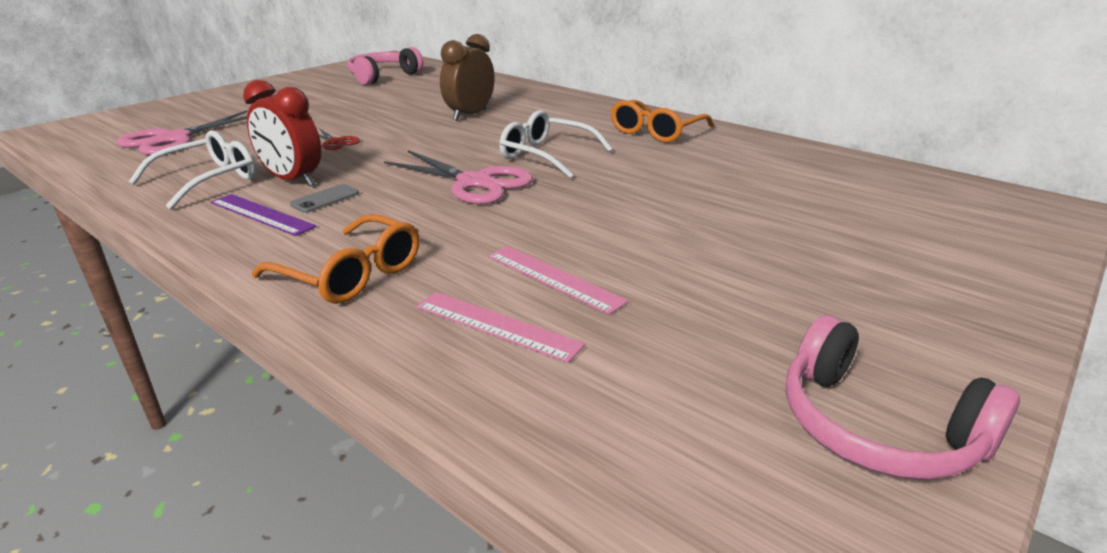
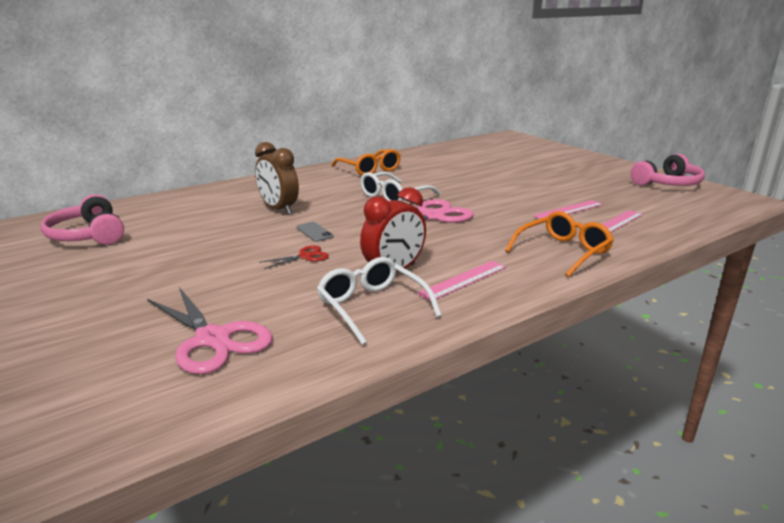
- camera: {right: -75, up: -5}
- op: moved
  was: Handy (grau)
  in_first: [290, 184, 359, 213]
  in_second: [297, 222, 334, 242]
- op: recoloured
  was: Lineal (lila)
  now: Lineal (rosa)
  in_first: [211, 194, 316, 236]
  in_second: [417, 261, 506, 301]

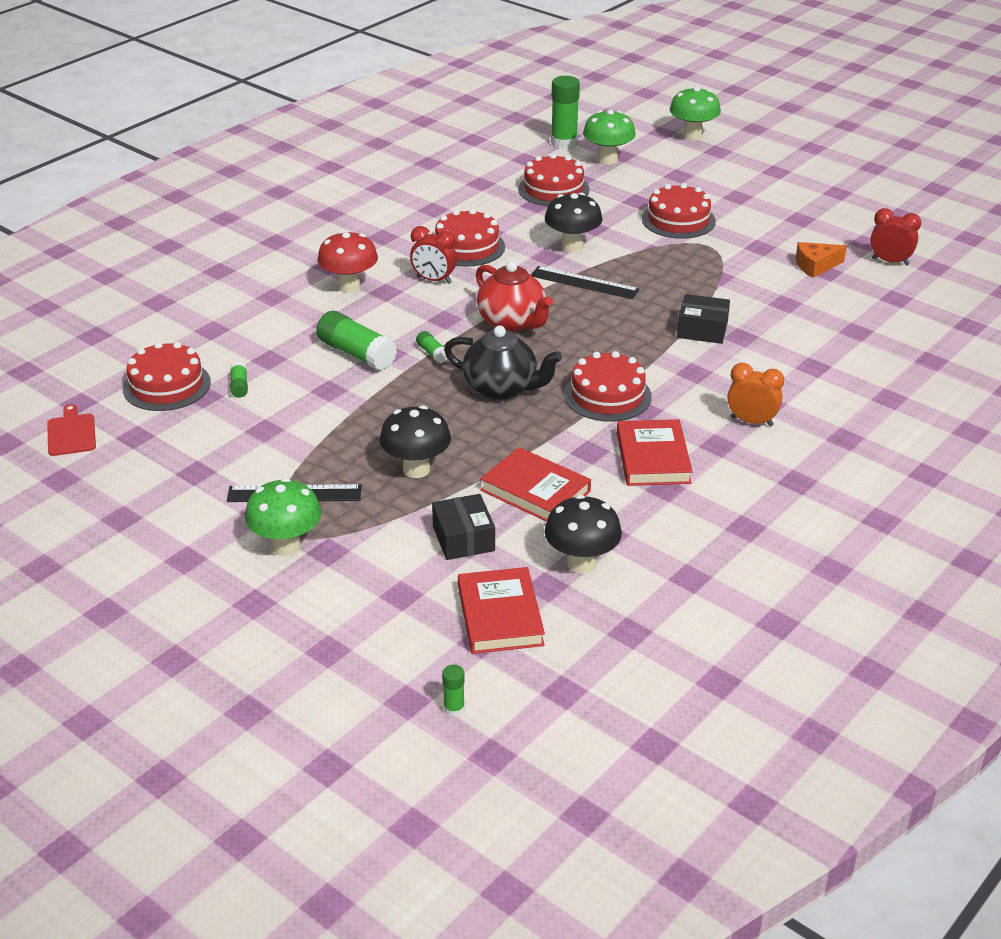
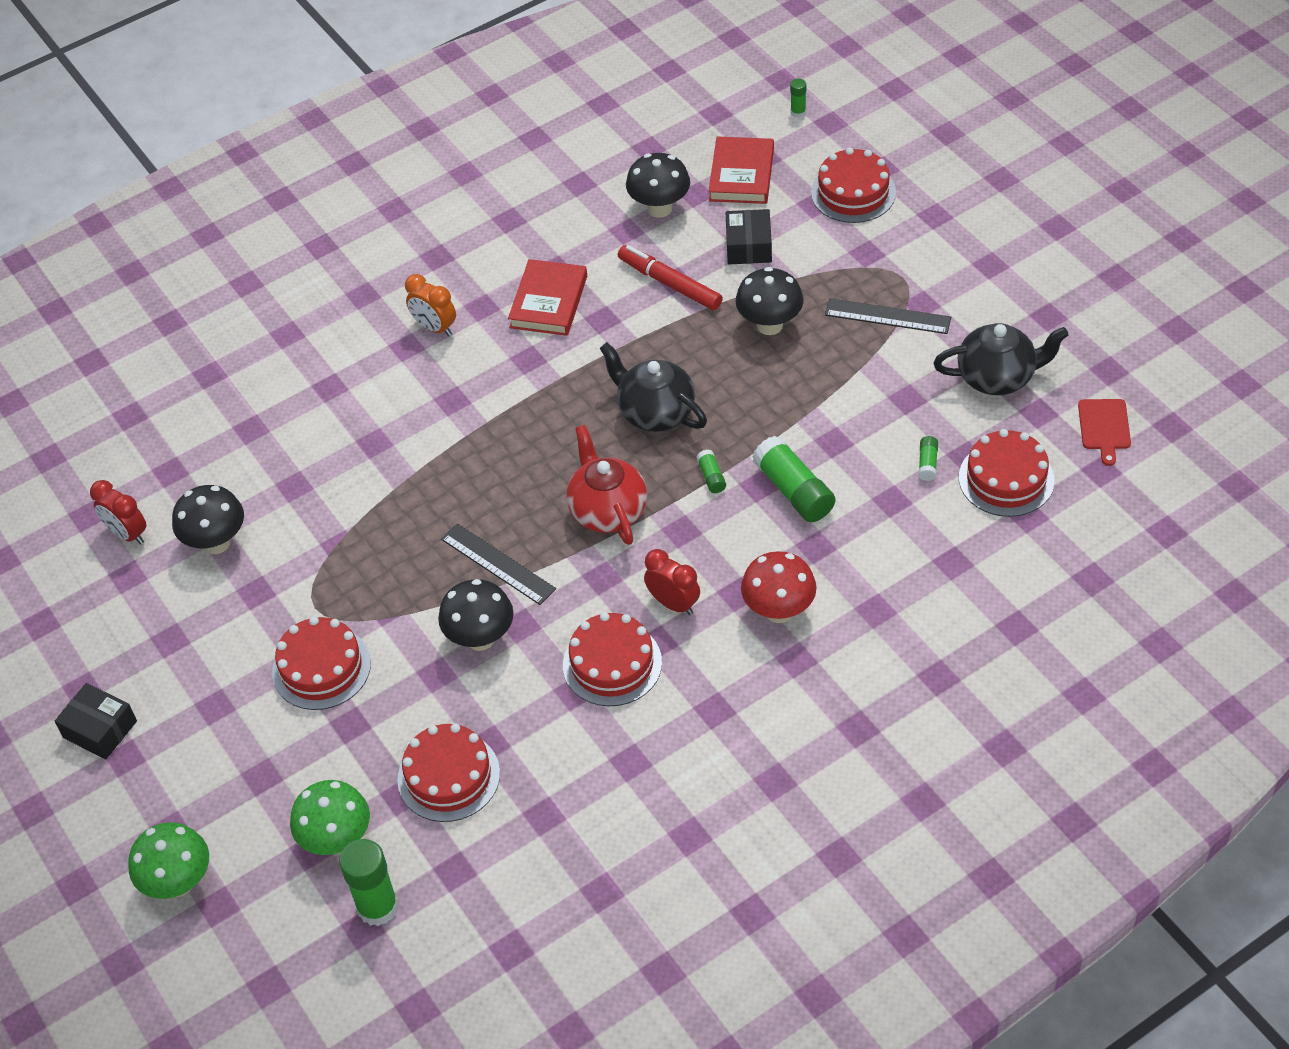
- camera: {right: -160, up: 15}
- op: removed
  was: Pilz (grün)
  in_first: [245, 478, 322, 556]
- op: added
  now: Teekanne (schwarz)
  in_second: [933, 323, 1069, 395]
- op: moved
  was: Kuchen (rot)
  in_first: [564, 351, 652, 422]
  in_second: [811, 148, 896, 223]
- op: moved
  was: Schachtel (schwarz)
  in_first: [677, 294, 730, 344]
  in_second: [55, 683, 137, 759]
- op: replaced
  was: Buch (rot)
  now: Filzstift (rot)
  in_first: [480, 447, 591, 522]
  in_second: [618, 245, 723, 311]
- op: replaced
  was: Käse (orange)
  now: Pilz (schwarz)
  in_first: [796, 242, 847, 278]
  in_second: [172, 485, 244, 554]

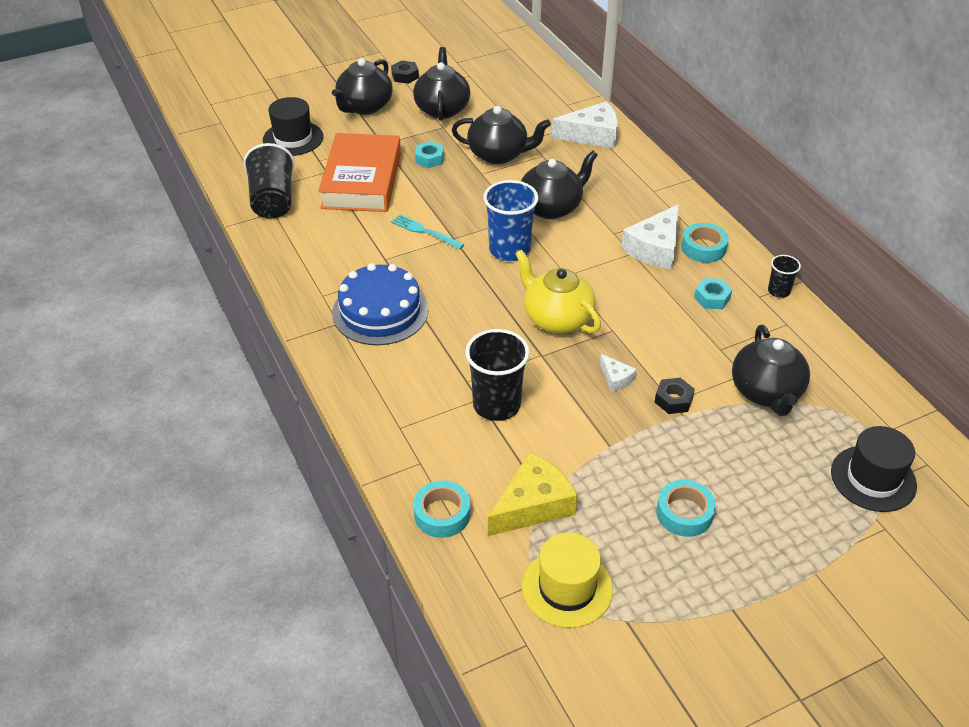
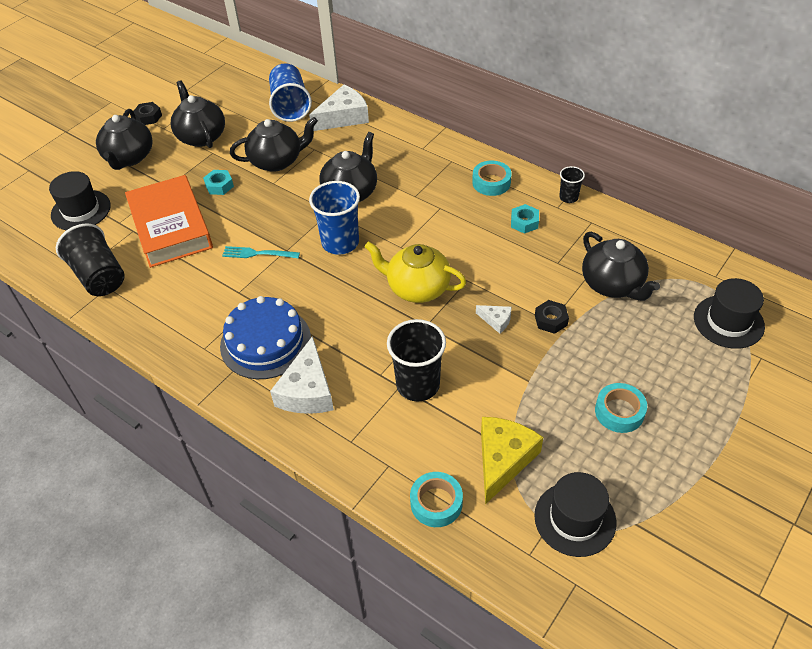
- camera: {right: -25, up: 5}
- op: added
  now: Becher (blau)
  in_second: [269, 63, 312, 122]
- op: moved
  was: Käse (weiß)
  in_first: [621, 204, 679, 269]
  in_second: [270, 336, 334, 414]
- op: recoloured
  was: Hut (gelb)
  now: Hut (schwarz)
  in_first: [522, 533, 613, 628]
  in_second: [534, 472, 617, 557]

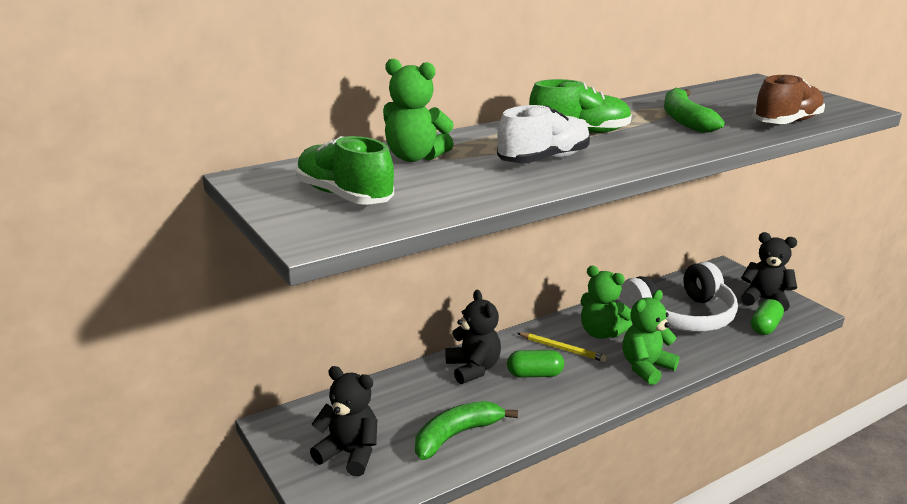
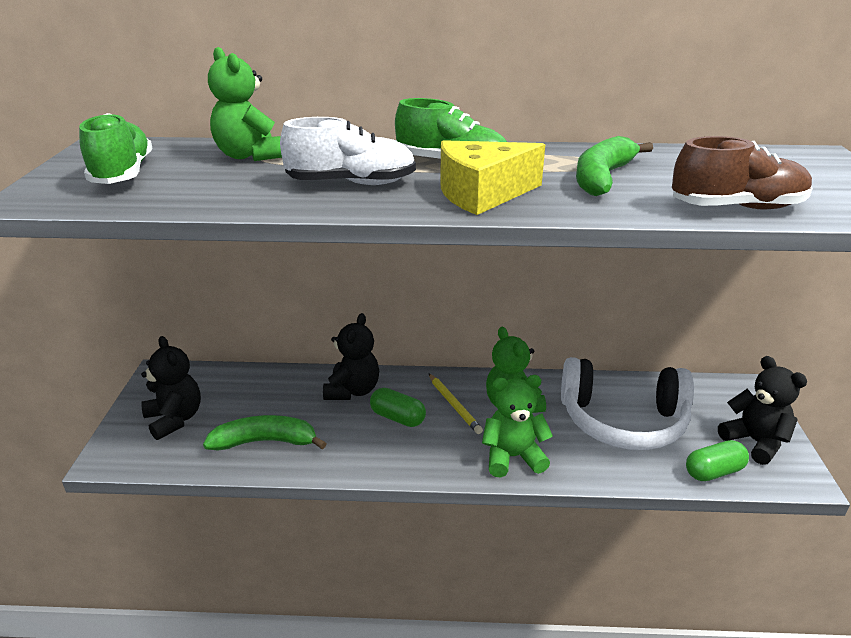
- camera: {right: 35, up: 5}
- op: added
  now: Käse (gelb)
  in_second: [440, 140, 545, 215]

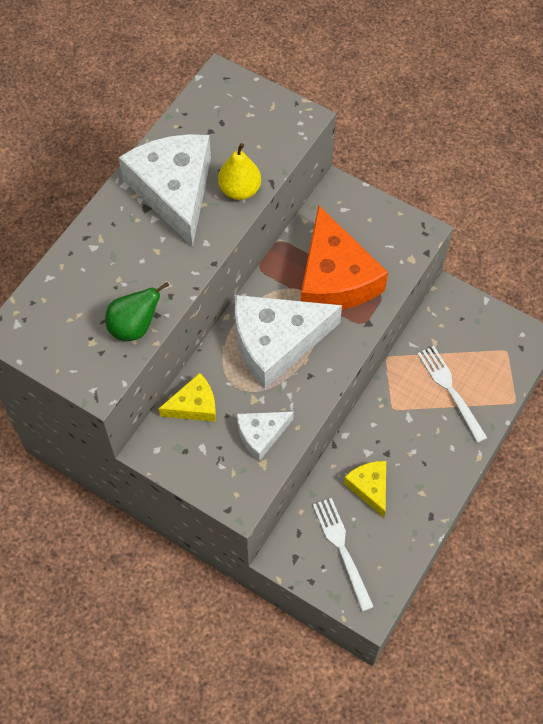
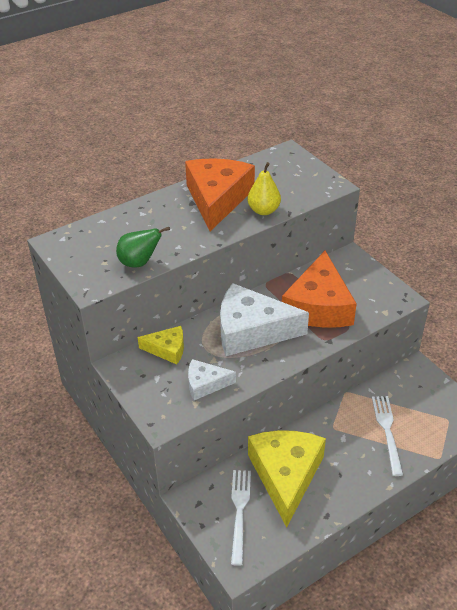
- camera: {right: 25, up: -20}
- op: recoloured
  was: Käse (weiß)
  now: Käse (orange)
  in_first: [119, 134, 211, 247]
  in_second: [185, 158, 255, 231]
- op: resized
  was: Käse (gelb)
  in_first: [344, 461, 386, 517]
  in_second: [248, 430, 326, 527]
  ratio: 1.95

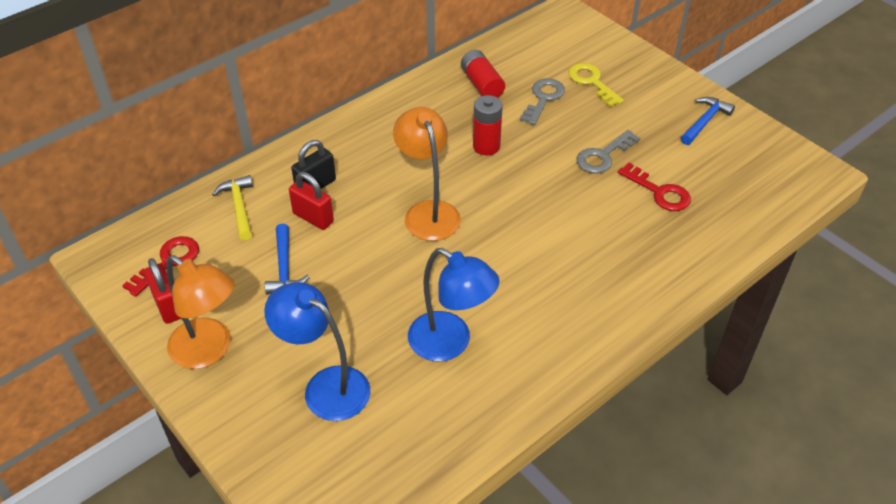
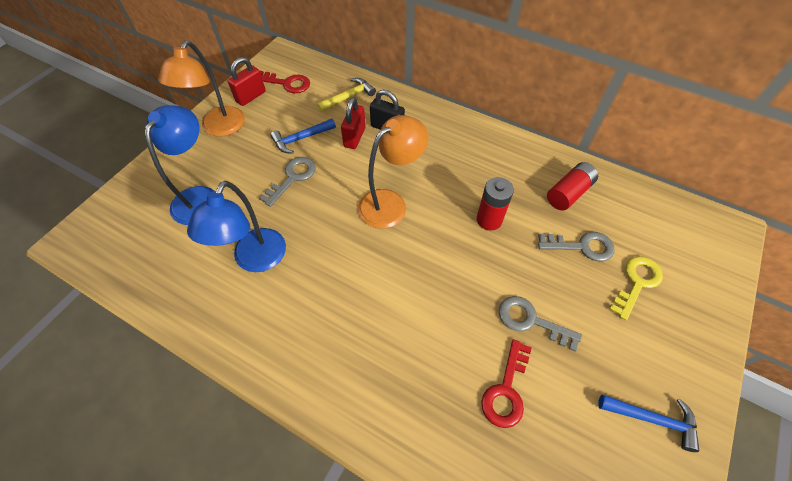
- camera: {right: 70, up: 10}
- op: added
  now: Schlüssel (grau)
  in_second: [259, 157, 316, 207]

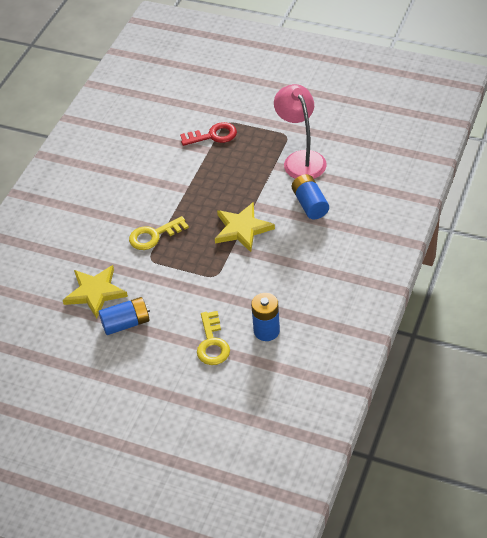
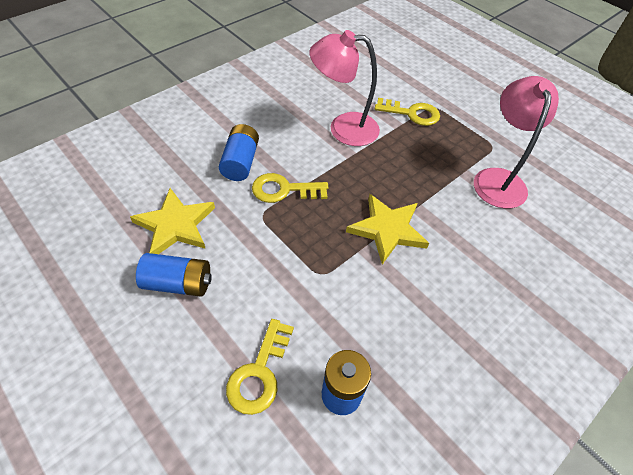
- camera: {right: 20, up: 5}
- op: added
  now: Lampe (rosa)
  in_second: [309, 30, 380, 146]
- op: moved
  was: Batterie (blau)
  in_first: [292, 174, 329, 219]
  in_second: [219, 124, 259, 181]
- op: recoloured
  was: Schlüssel (rot)
  now: Schlüssel (gelb)
  in_first: [180, 122, 237, 146]
  in_second: [375, 98, 440, 126]

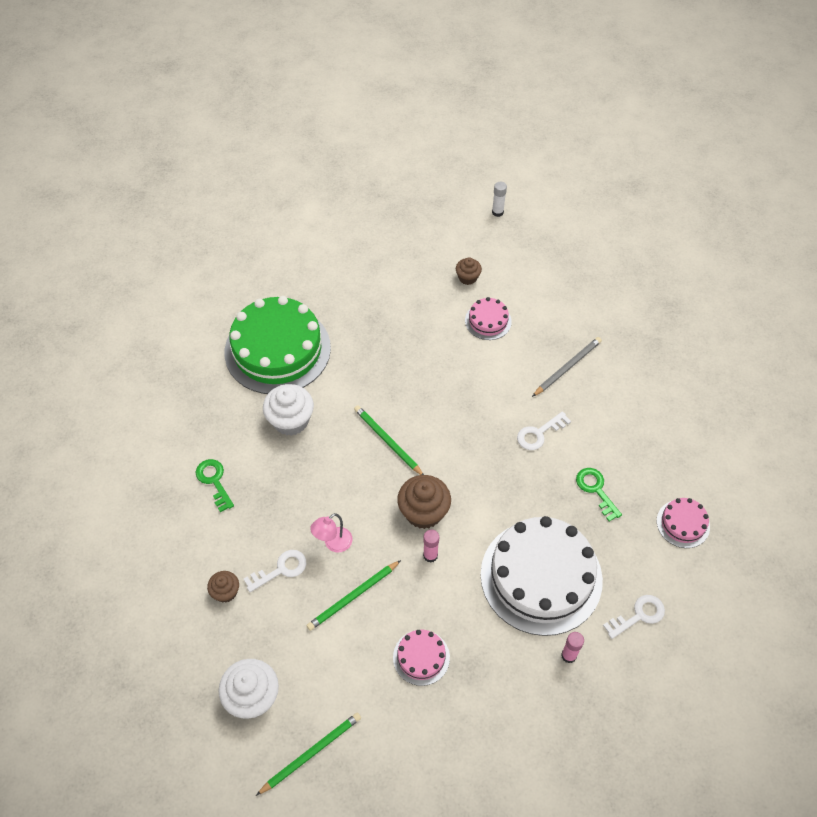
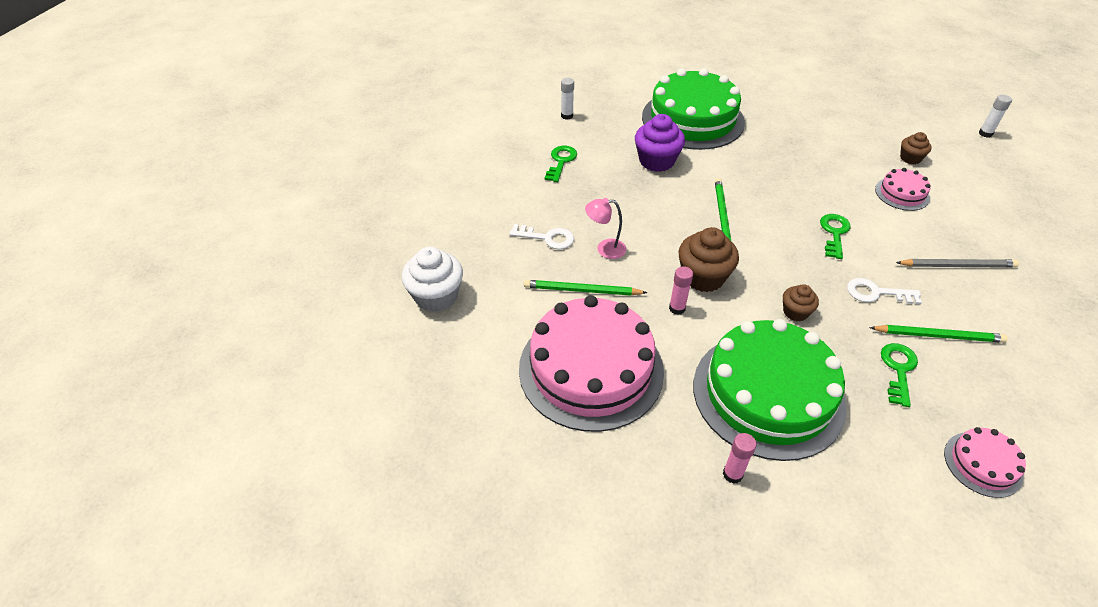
- camera: {right: 45, up: -10}
- op: removed
  was: Schlüssel (weiß)
  in_first: [603, 595, 665, 639]
- op: added
  now: Klebestift (weiß)
  in_second: [561, 78, 574, 120]
- op: added
  now: Schlüssel (grün)
  in_second: [820, 214, 851, 259]
- op: moved
  was: Muffin (braun)
  in_first: [207, 571, 239, 602]
  in_second: [783, 284, 819, 321]
- op: moved
  was: Bleistift (grün)
  in_first: [256, 712, 361, 796]
  in_second: [869, 325, 1008, 343]
- op: recoloured
  was: Muffin (weiß)
  now: Muffin (lila)
  in_first: [263, 384, 314, 436]
  in_second: [635, 114, 685, 172]
- op: recoloured
  was: Kuchen (weiß)
  now: Kuchen (grün)
  in_first: [480, 516, 603, 636]
  in_second: [693, 319, 847, 461]
- op: resized
  was: Kuchen (rosa)
  in_first: [393, 630, 450, 686]
  in_second: [519, 295, 664, 432]
  ratio: 2.23

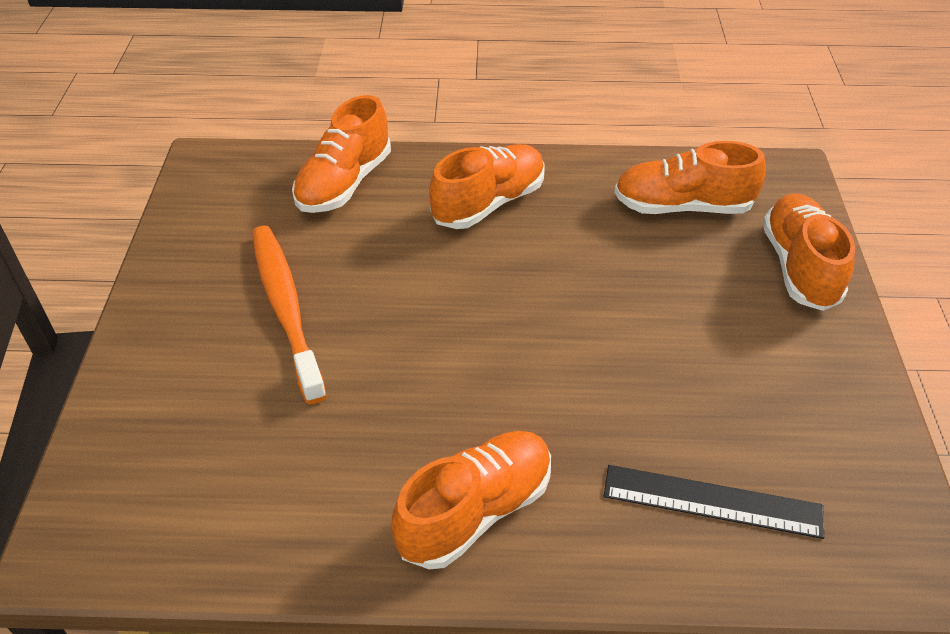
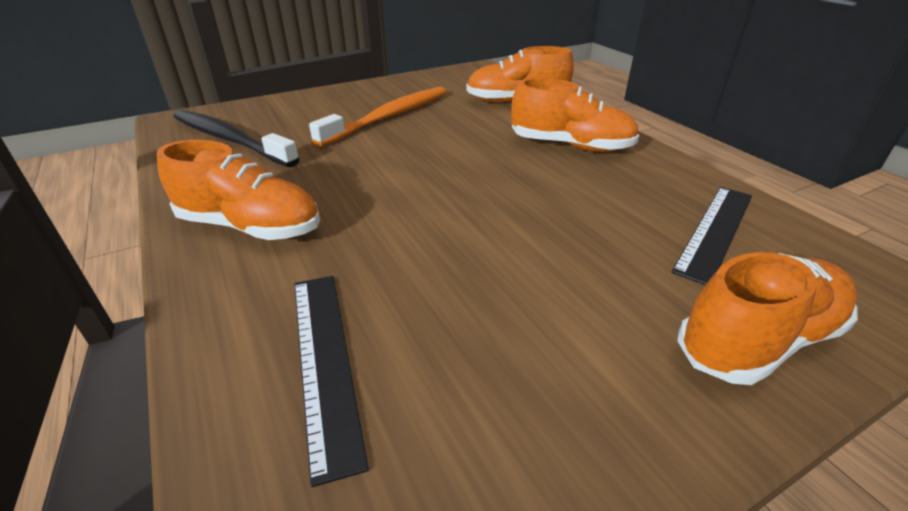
- camera: {right: 60, up: -10}
- op: added
  now: Zahnbürste (schwarz)
  in_second: [173, 110, 299, 167]
- op: replaced
  was: Schuh (orange)
  now: Lineal (schwarz)
  in_first: [614, 141, 766, 214]
  in_second: [671, 187, 752, 285]

